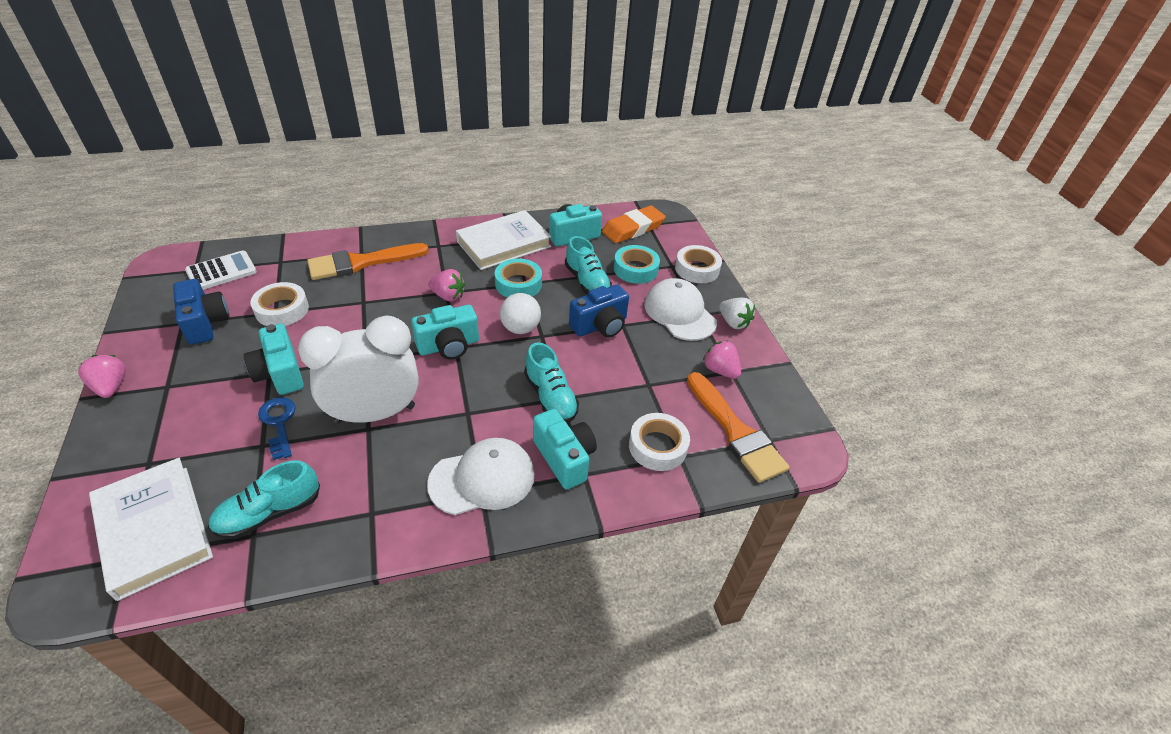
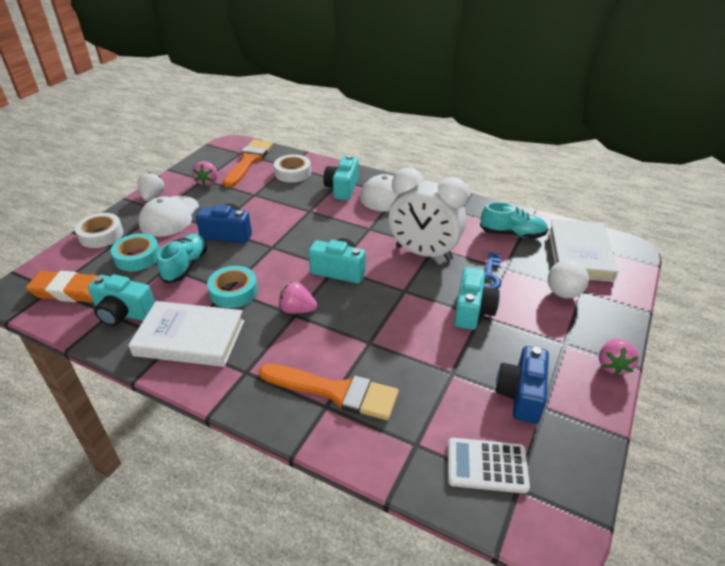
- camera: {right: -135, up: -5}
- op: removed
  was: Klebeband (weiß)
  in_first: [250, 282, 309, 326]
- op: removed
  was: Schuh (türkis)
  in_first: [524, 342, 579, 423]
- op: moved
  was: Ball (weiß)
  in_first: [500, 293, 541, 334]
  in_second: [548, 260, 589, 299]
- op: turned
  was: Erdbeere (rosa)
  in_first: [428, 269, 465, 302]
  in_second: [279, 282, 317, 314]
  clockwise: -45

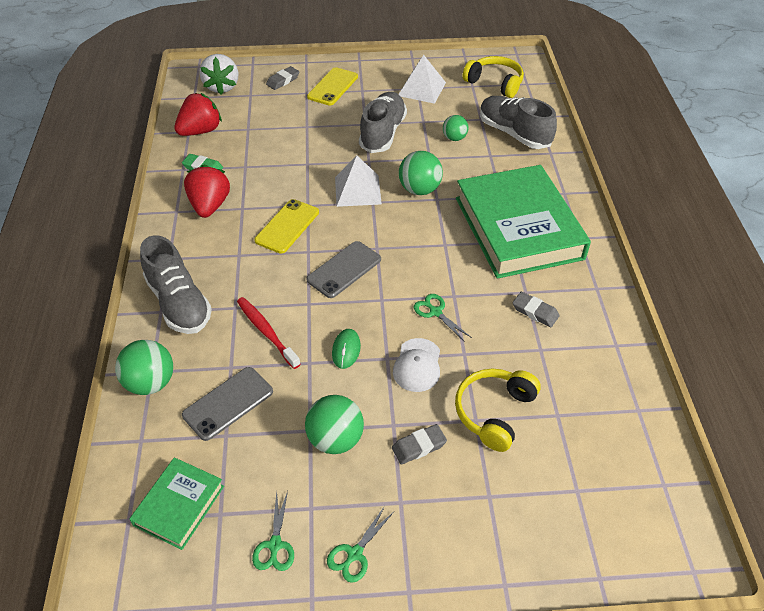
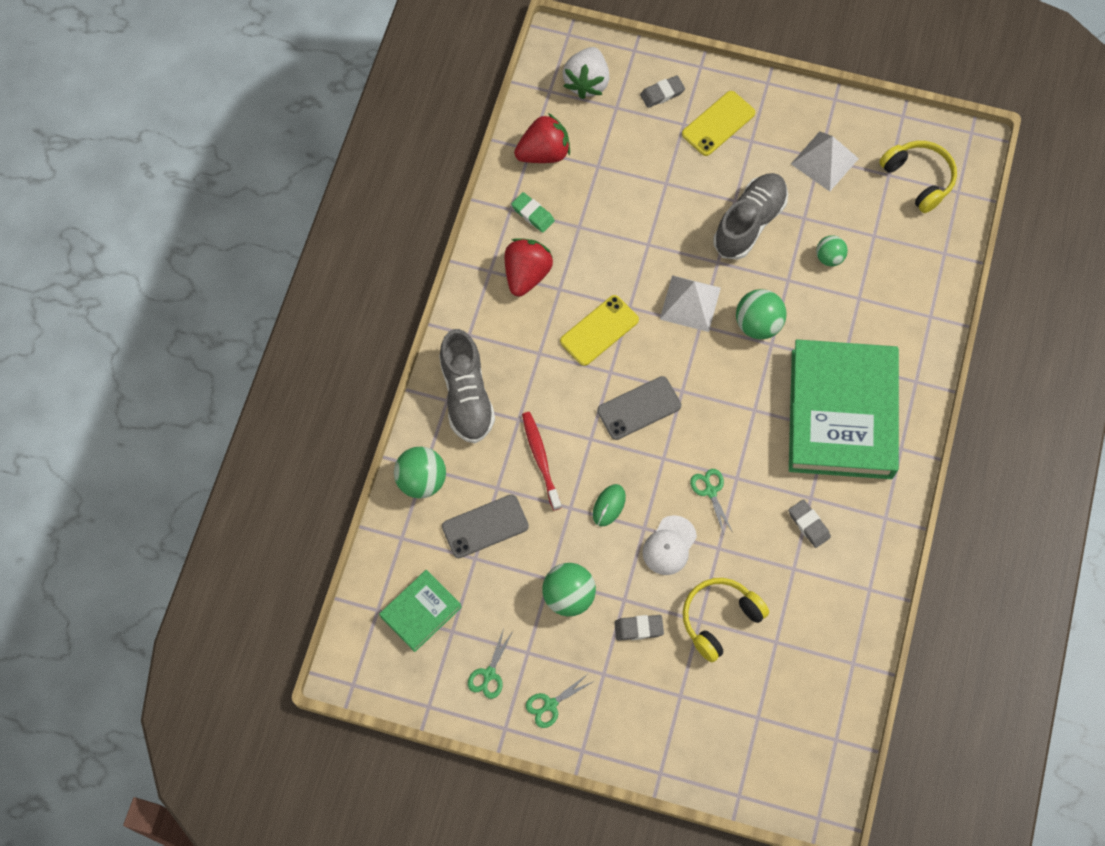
- camera: {right: 20, up: 20}
- op: removed
  was: Schuh (grau)
  in_first: [480, 96, 557, 149]

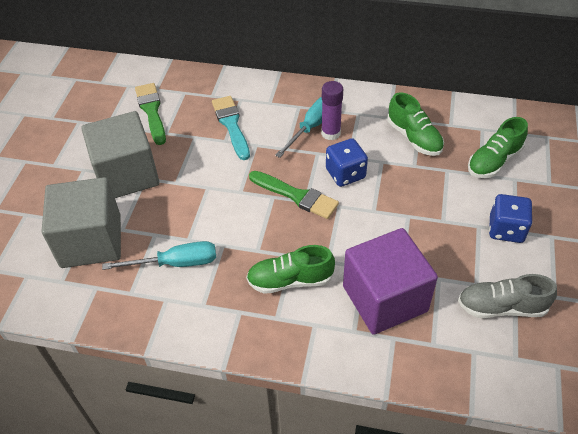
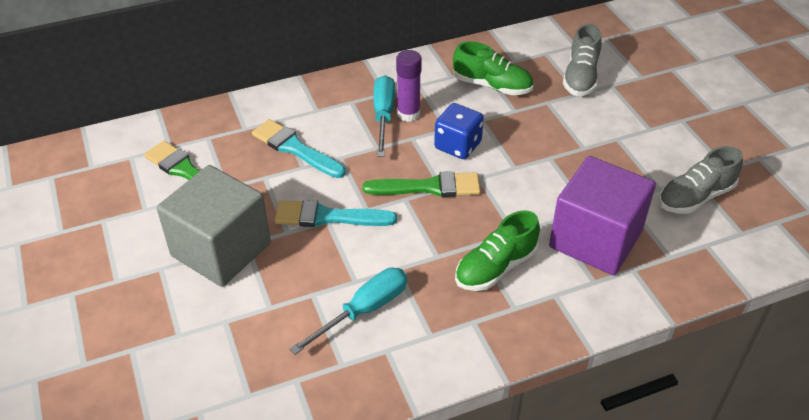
- camera: {right: -35, up: -5}
- op: removed
  was: Kubus (grau)
  in_first: [42, 177, 121, 268]
- op: removed
  was: Spielwürfel (blau)
  in_first: [489, 194, 533, 243]
- op: added
  now: Pinsel (türkis)
  in_second: [275, 200, 397, 227]
- op: recoloured
  was: Schuh (grün)
  now: Schuh (grau)
  in_first: [468, 117, 528, 178]
  in_second: [563, 24, 602, 96]

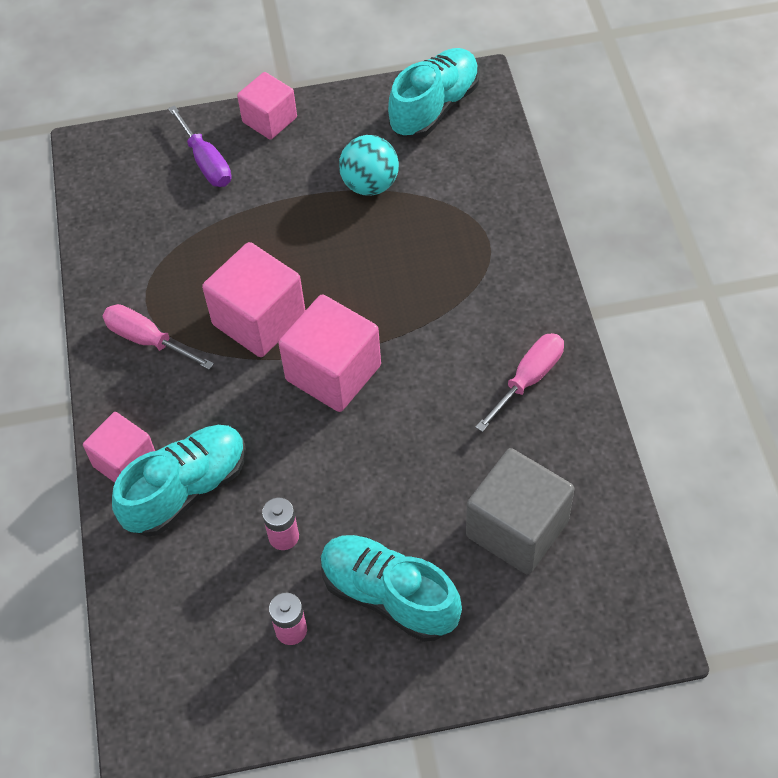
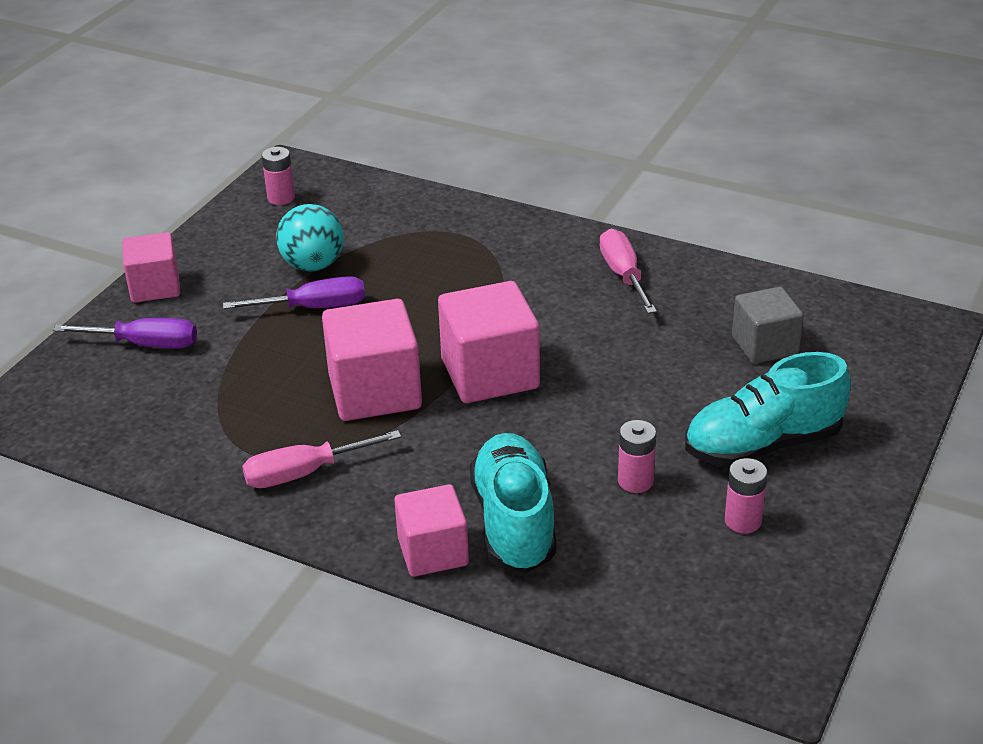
- camera: {right: -55, up: -20}
- op: added
  now: Schraubenzieher (lila)
  in_second: [223, 276, 365, 309]
- op: replaced
  was: Schuh (türkis)
  now: Batterie (rosa)
  in_first: [388, 48, 480, 138]
  in_second: [262, 147, 295, 205]
- op: resized
  was: Kubus (grau)
  in_first: [466, 448, 574, 574]
  in_second: [732, 287, 804, 364]
  ratio: 0.65

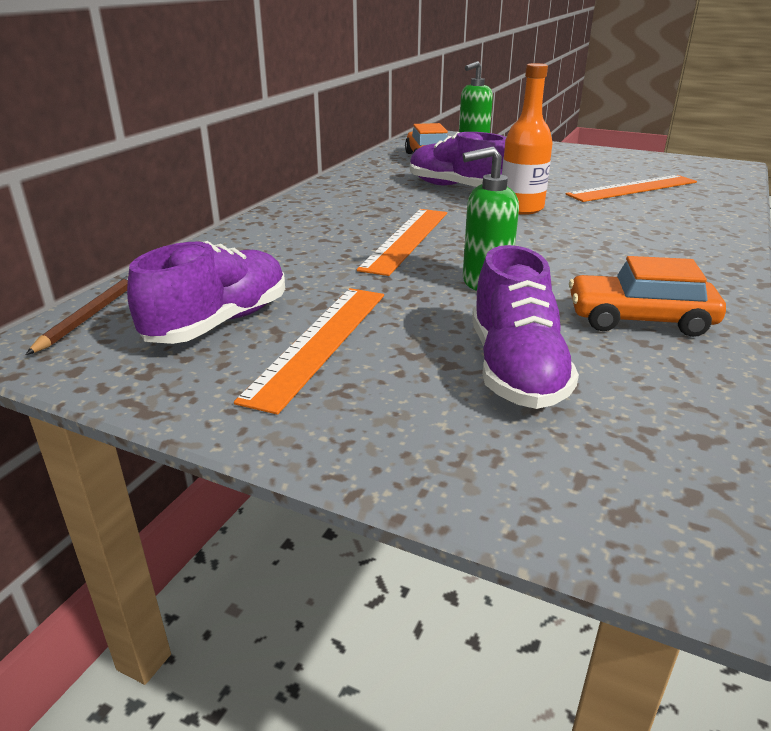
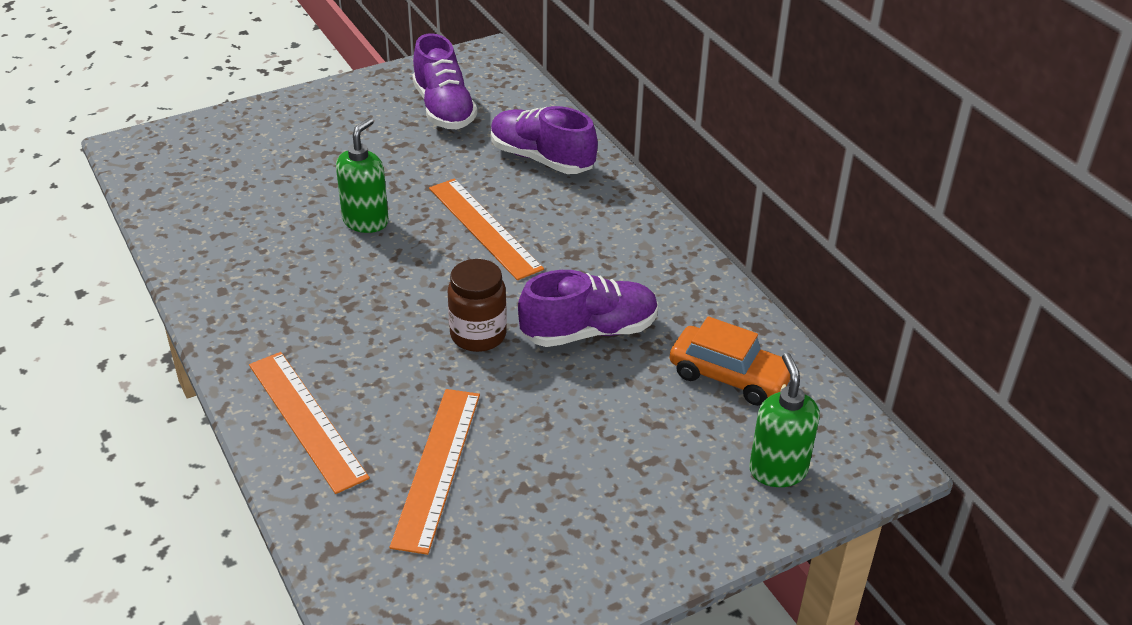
- camera: {right: 125, up: 10}
- op: removed
  was: Bleistift (braun)
  in_first: [26, 276, 128, 355]
- op: removed
  was: Auto (orange)
  in_first: [569, 256, 726, 337]
- op: moved
  was: Lineal (orange)
  in_first: [234, 288, 384, 415]
  in_second: [249, 352, 370, 494]
- op: moved
  was: Schuh (lila)
  in_first: [472, 245, 579, 409]
  in_second: [491, 106, 598, 174]
- op: replaced
  was: Flasche (orange)
  now: Einmachglas (braun)
  in_first: [502, 63, 553, 215]
  in_second: [448, 259, 507, 352]

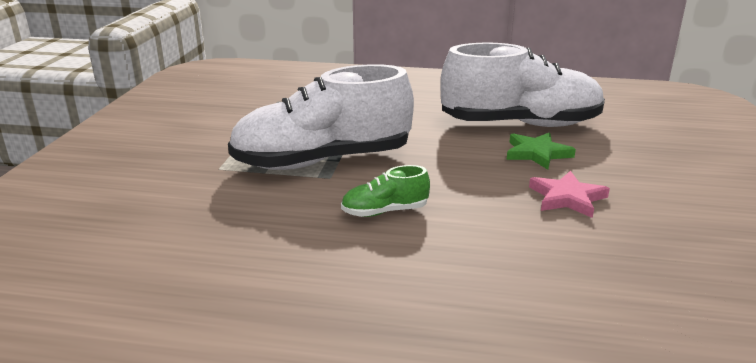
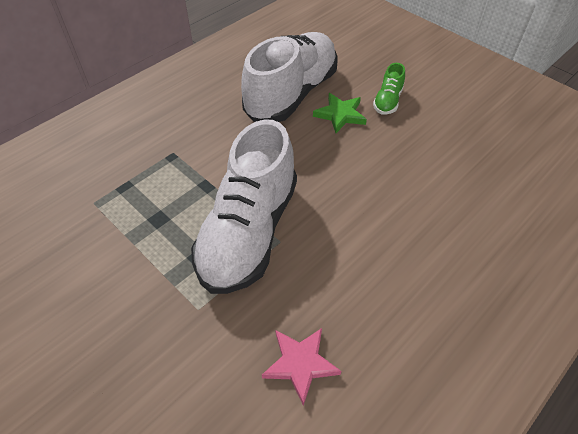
- camera: {right: -55, up: 25}
- op: moved
  was: Schuh (grün)
  in_first: [341, 165, 430, 217]
  in_second: [373, 63, 405, 115]
- op: moved
  was: Stern (rosa)
  in_first: [529, 171, 610, 218]
  in_second: [262, 328, 341, 406]

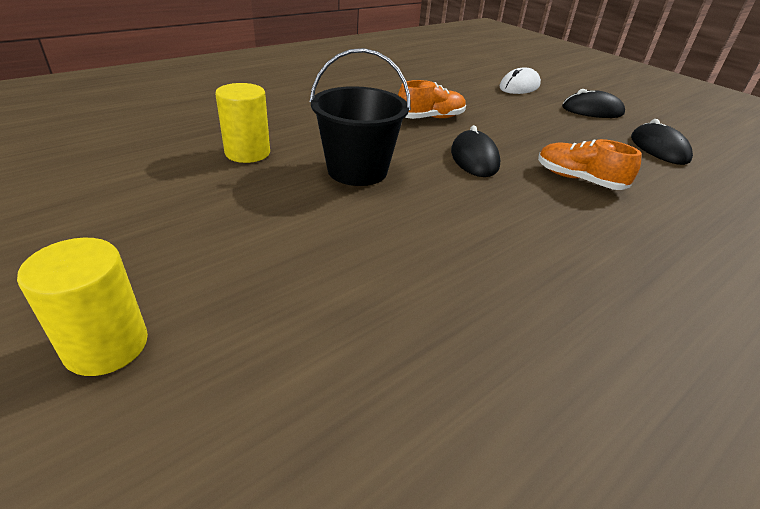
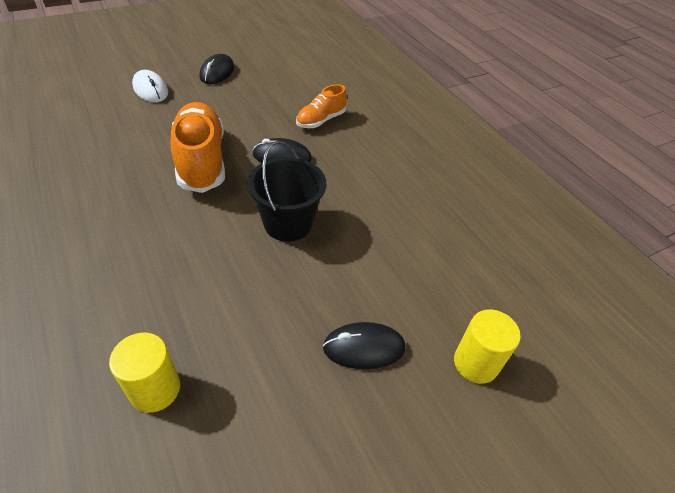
- camera: {right: -80, up: 10}
- op: moved
  was: Vollzylinder (gelb)
  in_first: [215, 83, 270, 163]
  in_second: [109, 333, 180, 413]
- op: moved
  was: Computermaus (schwarz)
  in_first: [631, 119, 693, 165]
  in_second: [323, 322, 405, 369]
- op: resized
  was: Schuh (orange)
  in_first: [398, 80, 466, 119]
  in_second: [171, 102, 225, 193]
  ratio: 1.81

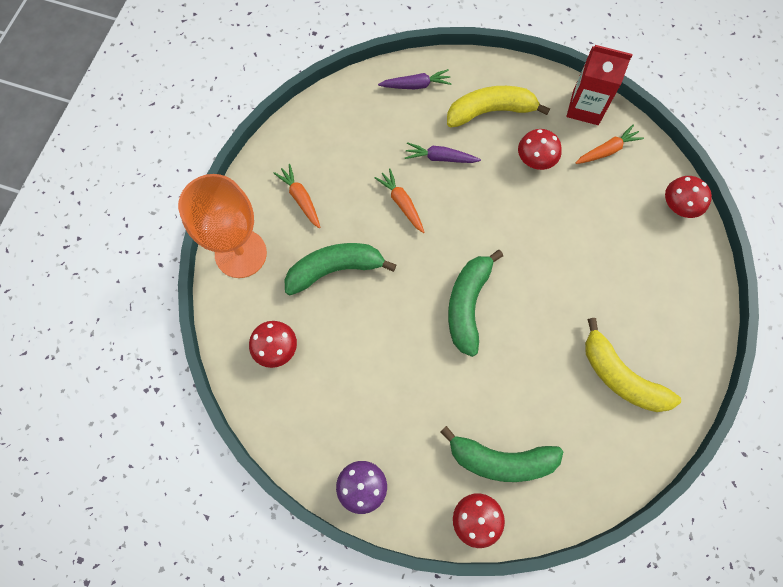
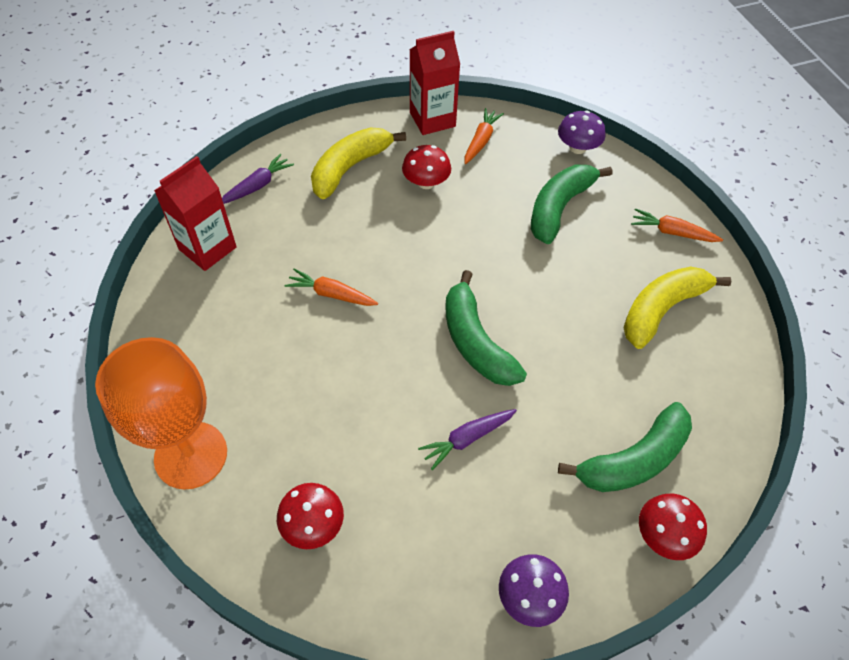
- camera: {right: -40, up: -15}
- op: added
  now: Getränkekarton (rot)
  in_second: [154, 156, 237, 271]
- op: moved
  was: Karotte (orange)
  in_first: [274, 164, 320, 229]
  in_second: [631, 208, 723, 242]
- op: moved
  was: Banane (grün)
  in_first: [284, 243, 396, 295]
  in_second: [531, 165, 612, 244]
- op: moved
  was: Karotte (lila)
  in_first: [405, 142, 481, 163]
  in_second: [418, 409, 517, 470]
- op: recoloured
  was: Pilz (rot)
  now: Pilz (lila)
  in_first: [665, 176, 712, 218]
  in_second: [558, 111, 606, 154]
- op: turned
  was: Banane (gelb)
  in_first: [585, 318, 681, 412]
  in_second: [624, 267, 731, 349]
  clockwise: 135

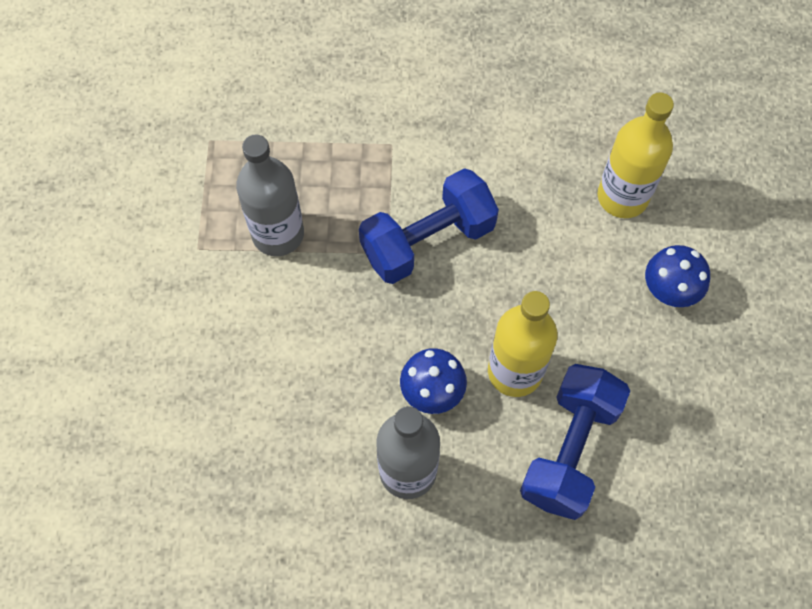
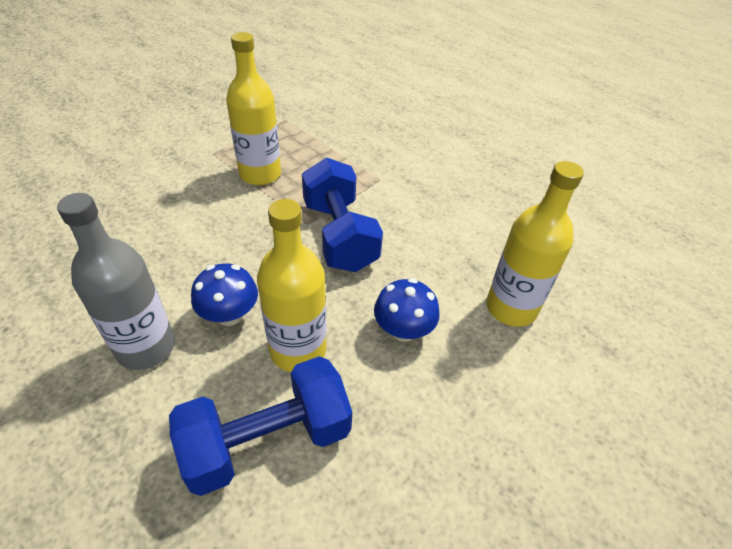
- camera: {right: 40, up: -20}
- op: moved
  was: Pilz (blau)
  in_first: [645, 245, 710, 307]
  in_second: [374, 278, 440, 342]
- op: recoloured
  was: Flasche (grau)
  now: Flasche (gelb)
  in_first: [236, 134, 304, 256]
  in_second: [226, 32, 281, 186]
- op: turned
  was: Hantel (blau)
  in_first: [359, 168, 499, 284]
  in_second: [302, 157, 383, 272]
  clockwise: 60

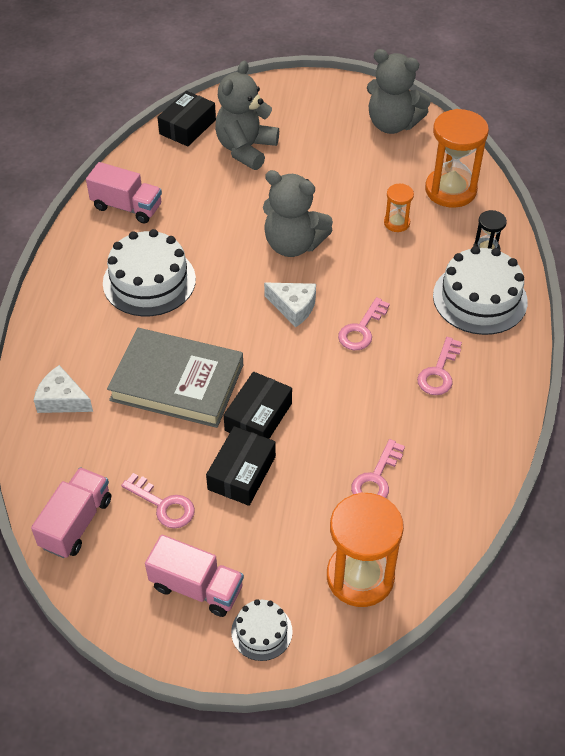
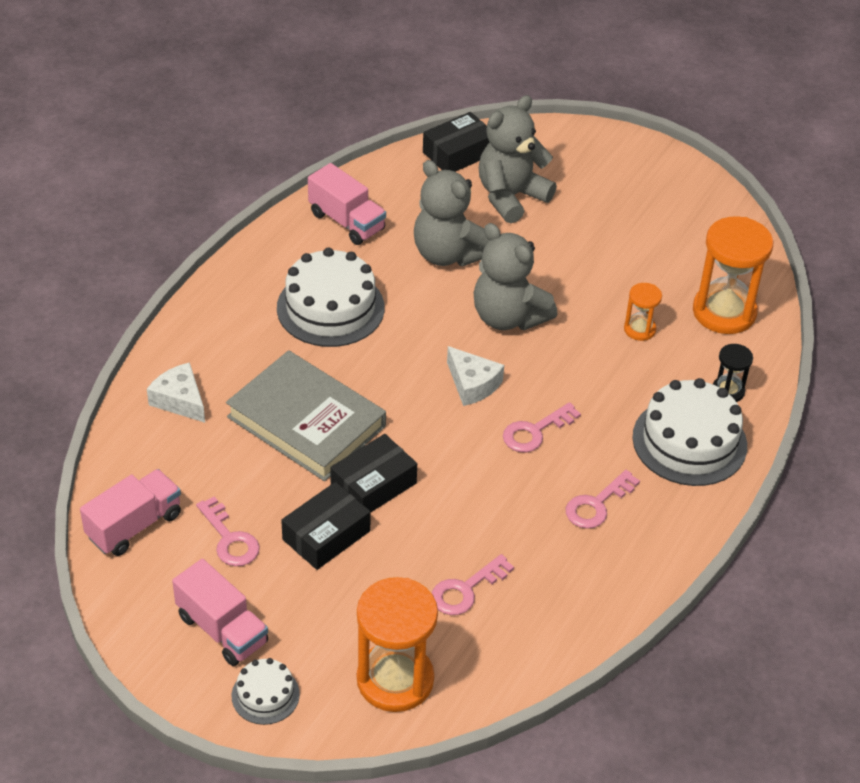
- camera: {right: 20, up: -5}
- op: moved
  was: Teddybär (grau)
  in_first: [367, 49, 431, 134]
  in_second: [414, 160, 489, 266]

